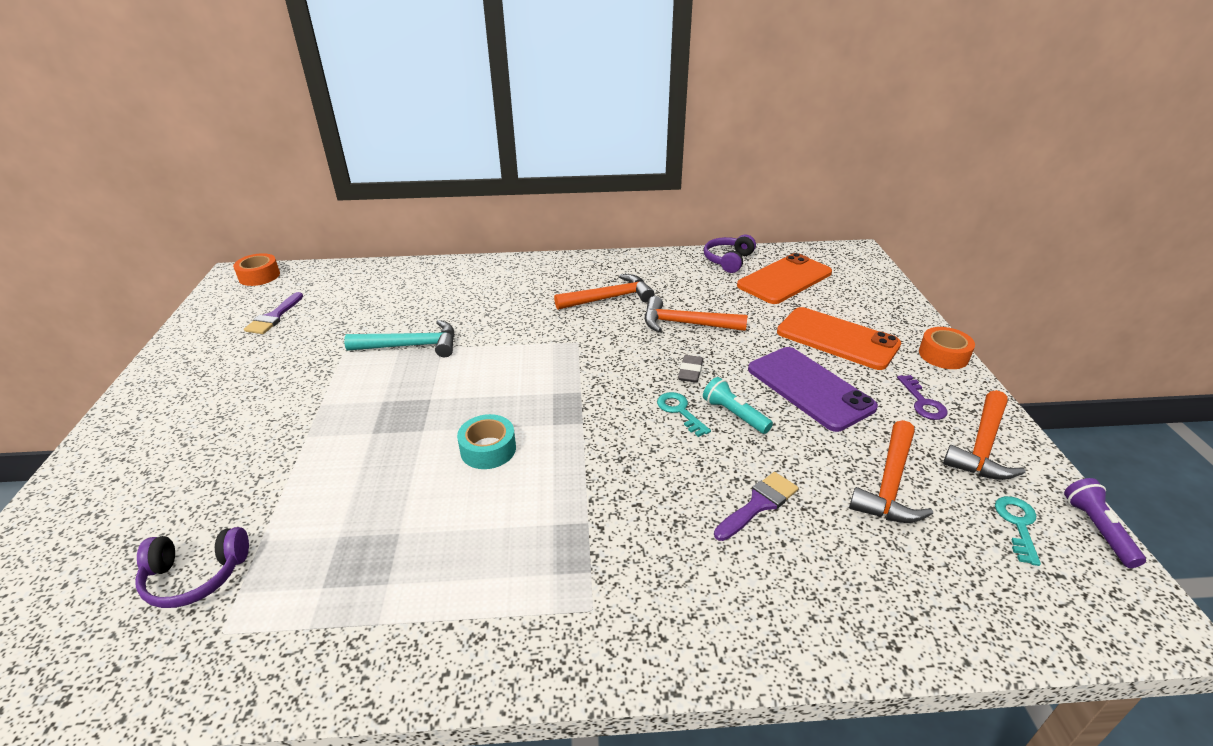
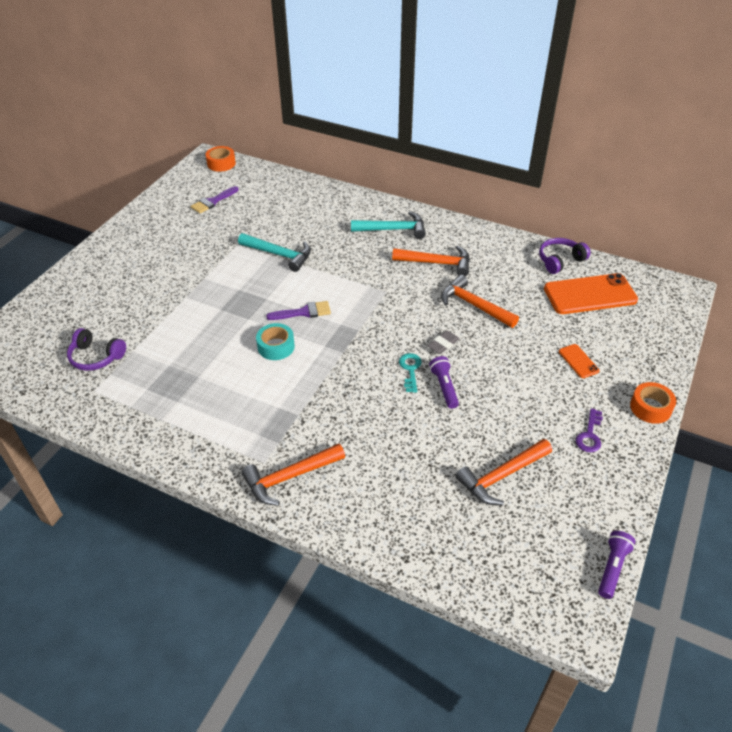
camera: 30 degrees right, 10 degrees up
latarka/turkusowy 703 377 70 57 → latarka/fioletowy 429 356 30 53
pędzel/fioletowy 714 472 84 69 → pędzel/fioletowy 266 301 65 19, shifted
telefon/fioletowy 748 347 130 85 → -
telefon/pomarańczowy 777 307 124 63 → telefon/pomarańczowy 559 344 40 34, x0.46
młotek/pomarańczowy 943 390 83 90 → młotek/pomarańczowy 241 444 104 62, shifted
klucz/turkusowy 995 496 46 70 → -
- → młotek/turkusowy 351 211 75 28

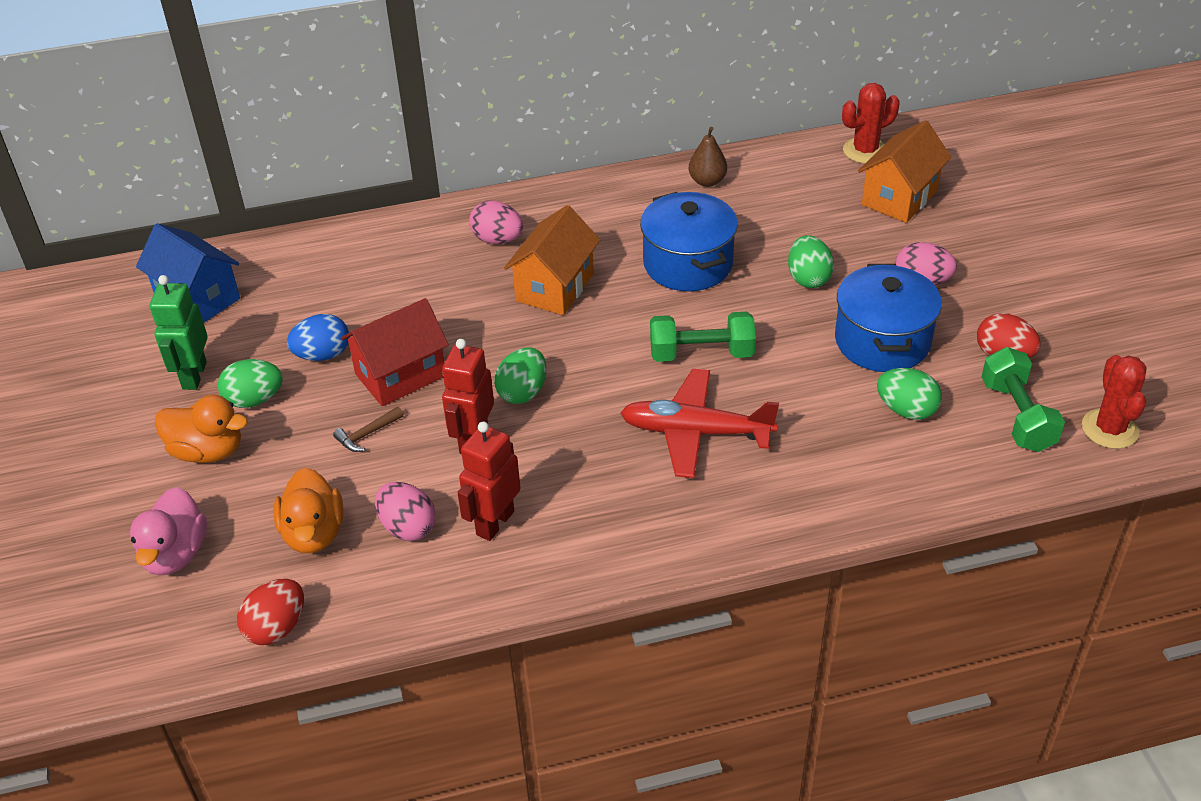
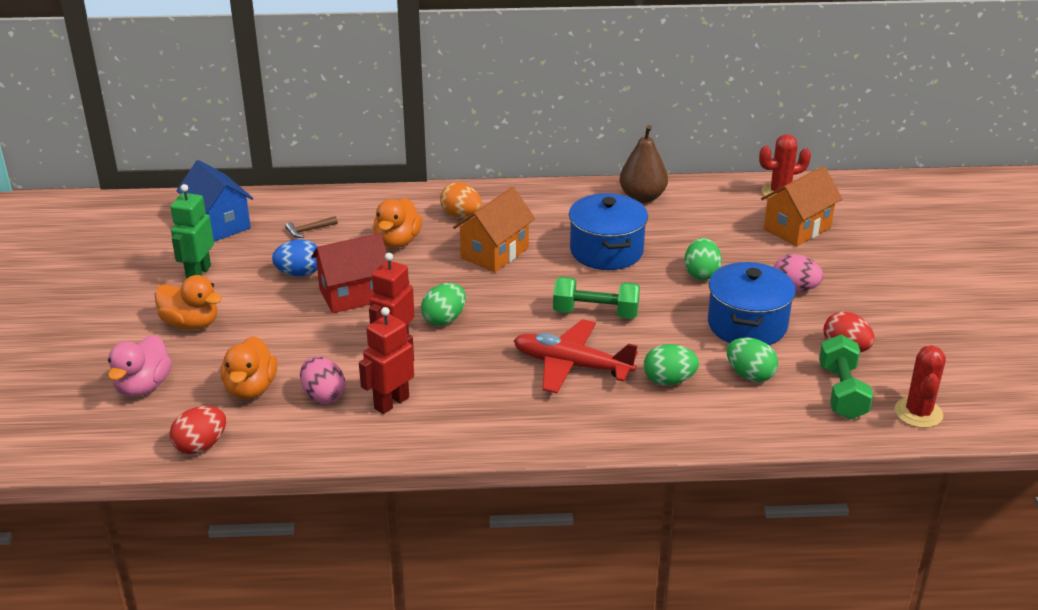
camera: 10 degrees right, 10 degrees down
jajko/zielony 218 359 65 49 → jajko/zielony 644 344 55 41, shifted
młotek/brązowy 333 407 71 45 → młotek/brązowy 285 216 53 22, shifted
jajko/różowy 469 200 54 44 → jajko/pomarańczowy 440 183 42 35
gruszka/brązowy 689 127 38 60 → gruszka/brązowy 620 125 48 78, x1.51
- → kaczka/pomarańczowy 373 198 49 50

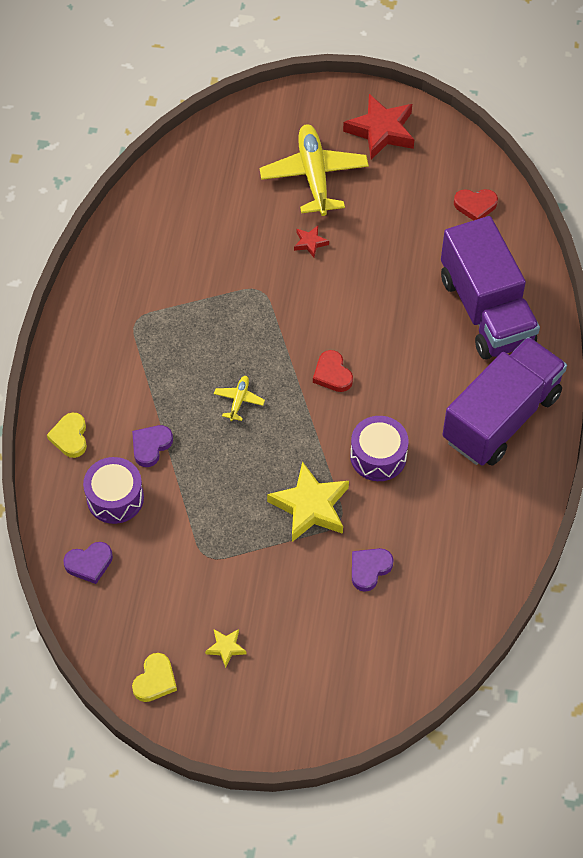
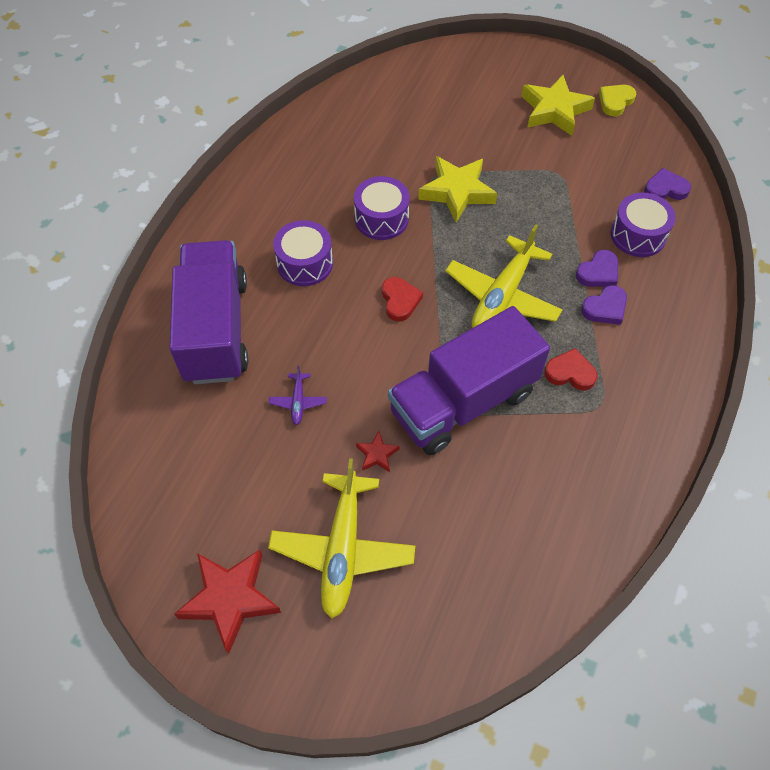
camera: 165 degrees left, 0 degrees up
serce/żółty 47 413 40 45 → -
gwiazda/żółty 205 629 41 39 → gwiazda/żółty 521 75 74 61, x2.13
samolot/żółty 214 376 51 45 → samolot/żółty 445 224 118 104, x2.27
serce/fioletowy 352 548 42 44 → serce/fioletowy 581 285 46 40, shifted
ciężarówka/fioletowy 442 337 125 128 → ciężarówka/fioletowy 388 306 162 149, shifted
serce/czerwony 454 189 44 32 → serce/czerwony 544 348 54 42, shifted
- → samolot/fioletowy 269 365 58 60
- → bęben/fioletowy 273 220 60 66

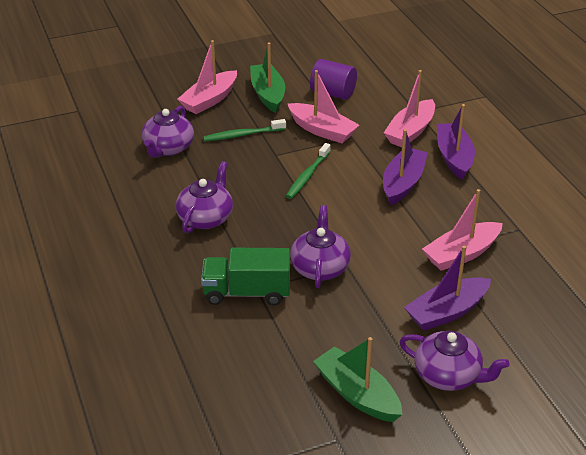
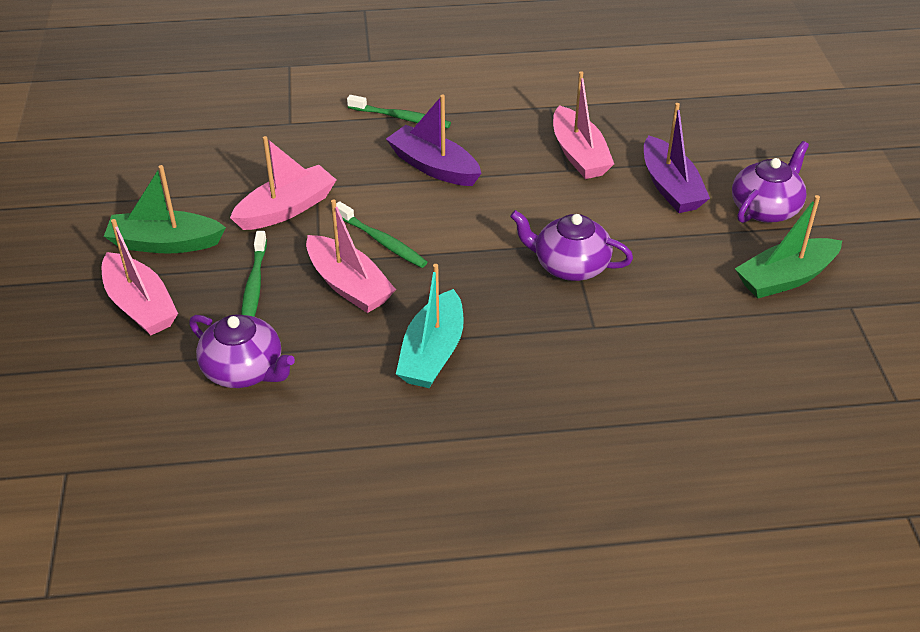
camera: 75 degrees left, 5 degrees up
imbryk/fioletowy 176 161 57 72 → łódka/turkusowy 396 264 68 124
ciężarówka/zielony 201 248 89 57 → -
walec/fioletowy 310 59 47 41 → -
łódka/różowy 384 70 51 77 → łódka/różowy 306 200 90 113, shifted
łódka/fioletowy 437 104 38 76 → szczoteczka do zębów/zielony 347 95 104 33

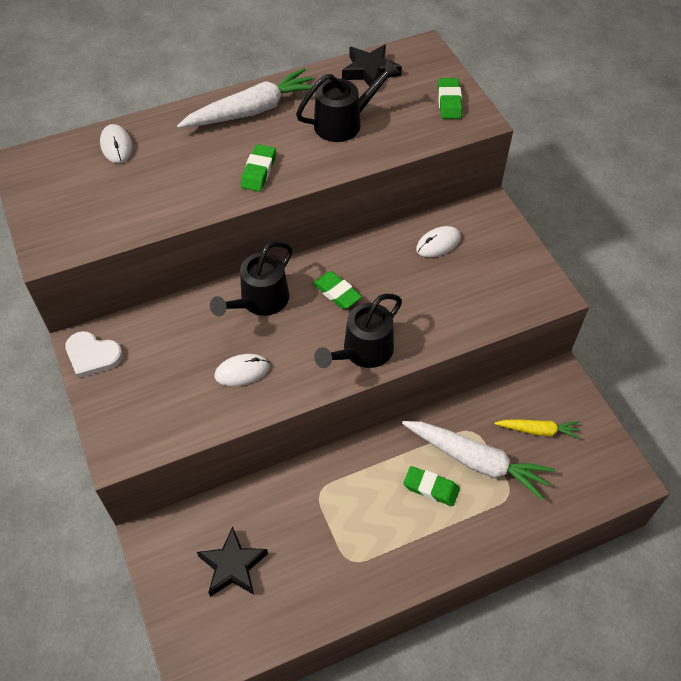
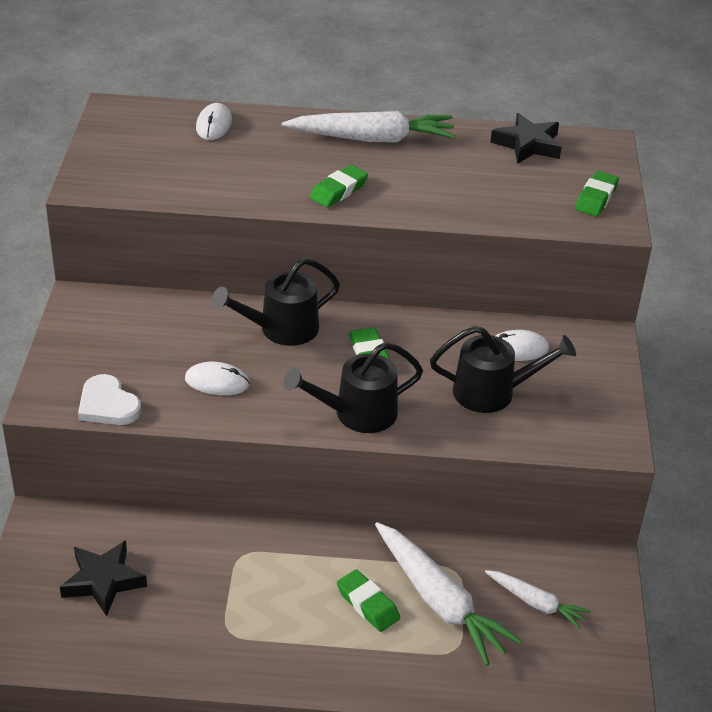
camera: 25 degrees right, 15 degrees down
serce/biały 65 331 58 47 → serce/biały 78 374 63 51, shifted
konewka/czarny 296 59 104 83 → konewka/czarny 430 326 146 87, shifted
marchewka/żółty 494 419 87 20 → marchewka/biały 485 570 106 59

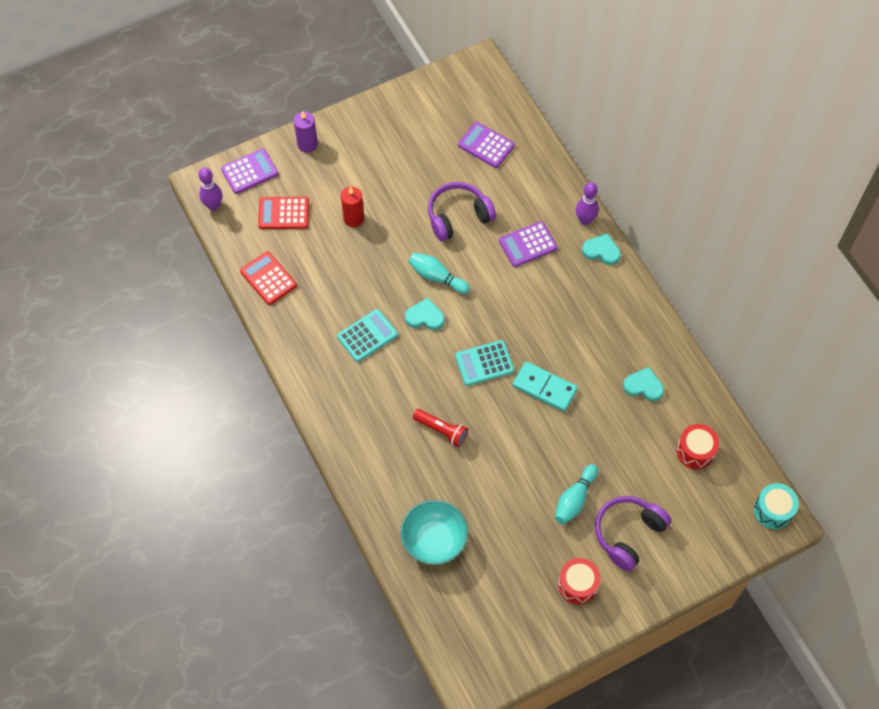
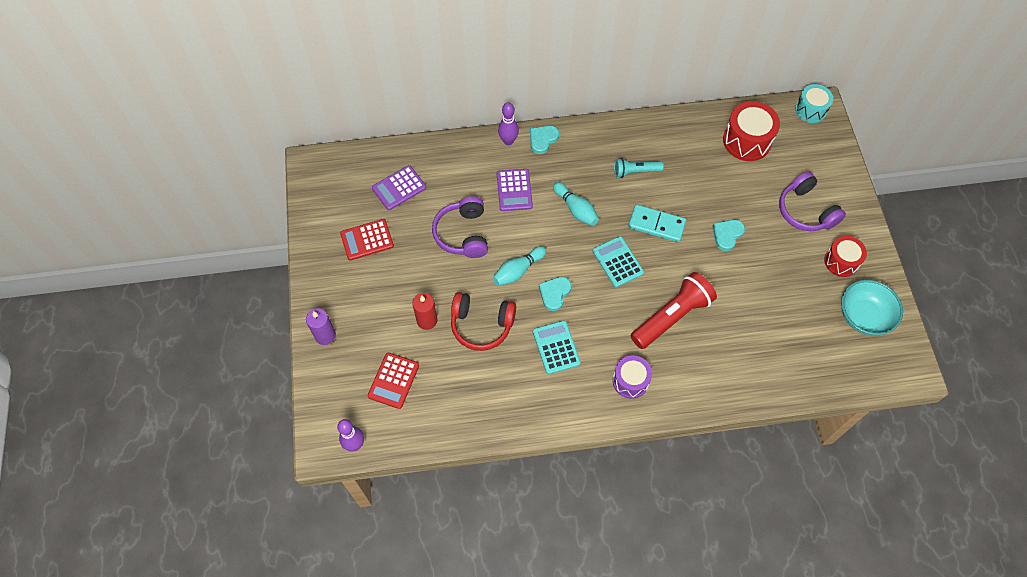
camera: 70 degrees left, 0 degrees up
kalkulator/fioletowy 221 149 57 45 → -
kalkulator/czerwony 240 251 57 54 → kalkulator/czerwony 340 219 54 41, shifted
miska/turkusowy 400 500 68 65 → miska/turkusowy 841 280 62 56, shifted
latarka/czerwony 413 409 55 38 → latarka/czerwony 631 272 86 77, x1.78
kalkulator/turkusowy 455 340 59 46 → kalkulator/turkusowy 593 236 51 51, 150 degrees clockwise
kostka domina/turkusowy 512 361 66 51 → kostka domina/turkusowy 628 204 58 38, 60 degrees clockwise
kręgiel/turkusowy 555 464 43 61 → kręgiel/turkusowy 553 182 46 44, shifted
serce/turkusowy 623 367 41 34 → serce/turkusowy 712 220 33 31, shifted
bęben/czerwony 677 424 42 45 → bęben/czerwony 723 101 57 60, x1.52
- → słuchawki/czerwony 451 292 65 59
- → bęben/fioletowy 613 355 39 44
- → latarka/turkusowy 614 158 50 20

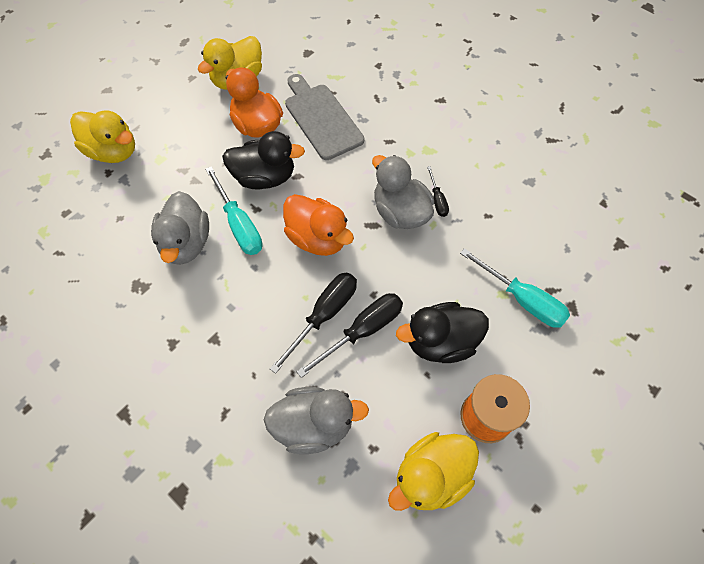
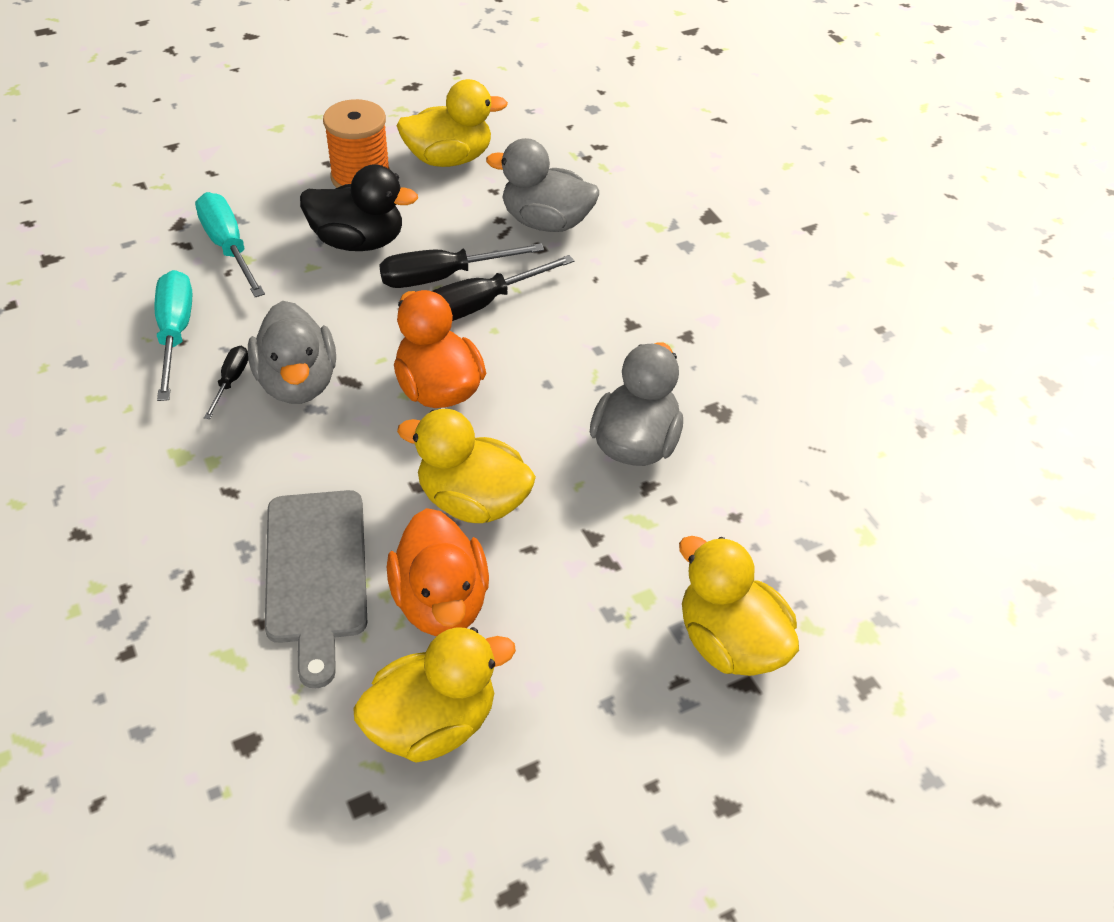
camera: 160 degrees left, 15 degrees down
śrubokręt/turkusowy 205 166 58 89 → śrubokręt/turkusowy 155 270 37 131, shifted
kaczka/czarny 222 131 83 58 → kaczka/żółty 397 409 139 114

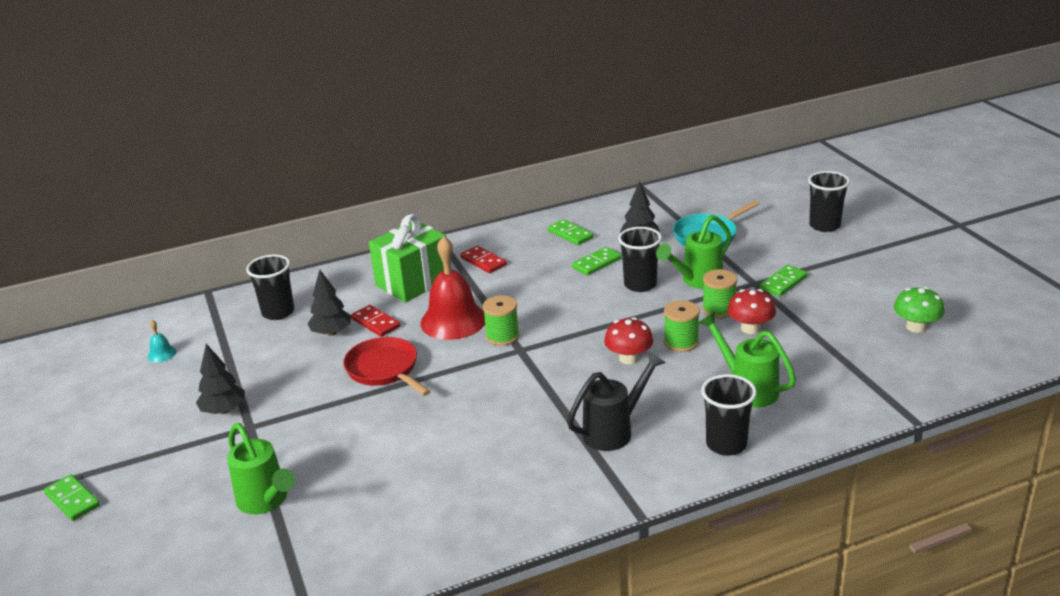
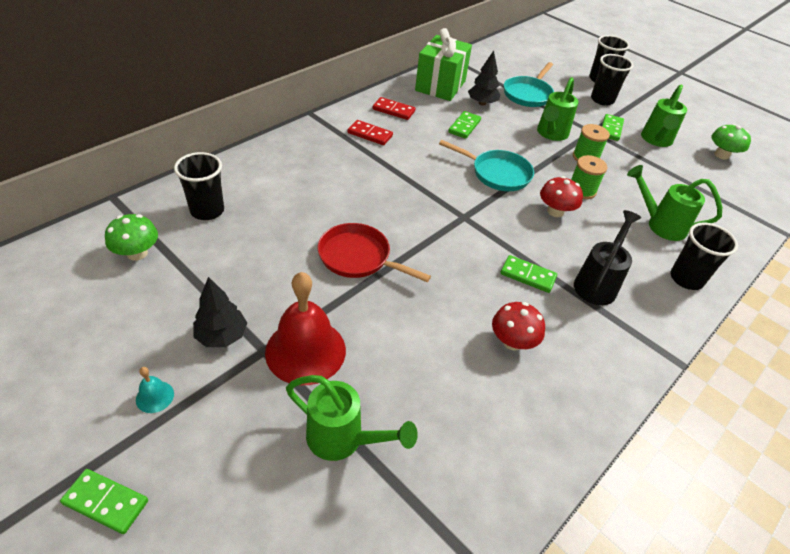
camera: 30 degrees left, 15 degrees up
dzwonek/turkusowy 147 320 29 43 → dzwonek/turkusowy 136 367 38 46, shifted
drzewko/czarny 307 270 44 66 → -
kostka domina/czerwony 351 305 49 32 → kostka domina/czerwony 373 97 42 23, shifted
prezent/zielony 369 214 77 88 → prezent/zielony 415 28 57 73, shifted
dzwonek/czerwony 420 236 65 104 → dzwonek/czerwony 265 272 81 113, shifted
szpulka/zielony 483 295 36 51 → -
kostka domina/zielony 548 219 46 26 → kostka domina/zielony 500 255 57 38, shifted
szklanka/czarny 618 227 44 65 → szklanka/czarny 591 54 42 52, shifted
grzyb/czerwony 728 289 48 45 → grzyb/czerwony 492 302 53 49, shifted
- → grzyb/zielony 105 214 53 47
- → patelnia/turkusowy 439 140 95 51
- → konewka/zielony 641 84 46 63

